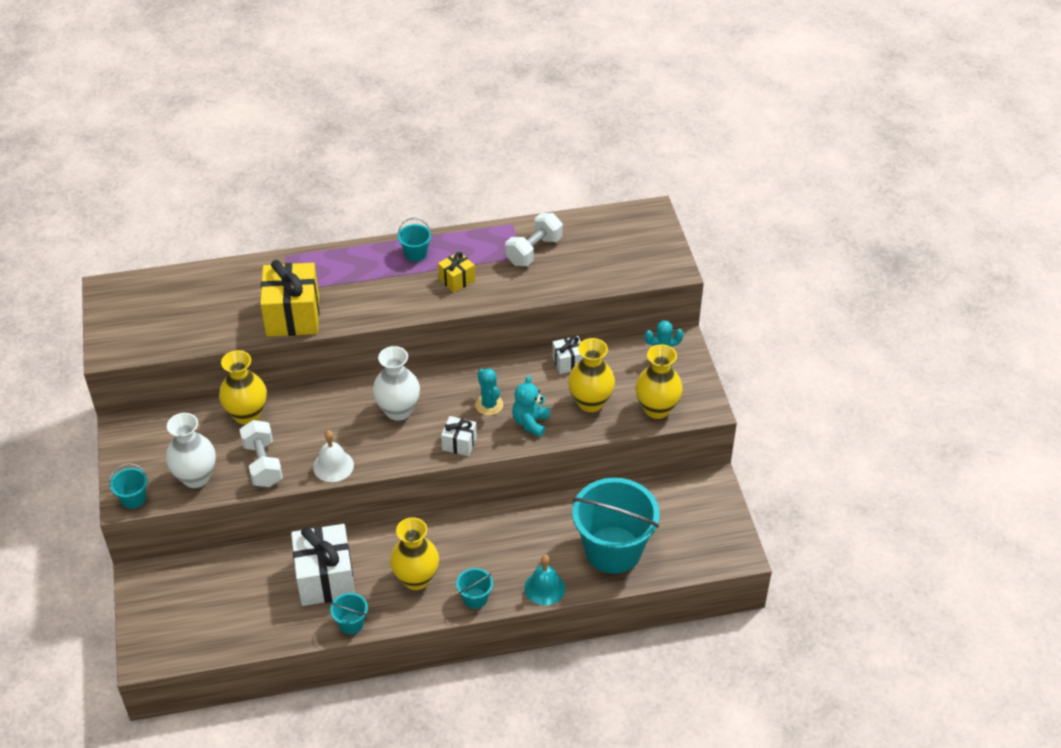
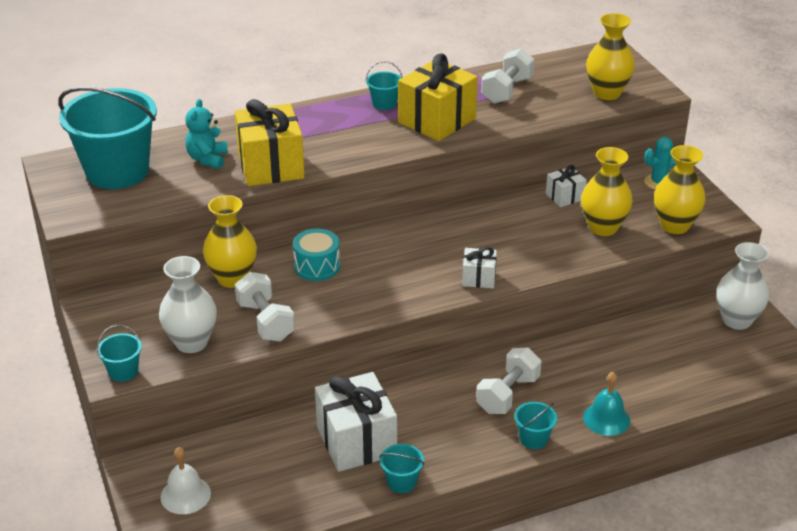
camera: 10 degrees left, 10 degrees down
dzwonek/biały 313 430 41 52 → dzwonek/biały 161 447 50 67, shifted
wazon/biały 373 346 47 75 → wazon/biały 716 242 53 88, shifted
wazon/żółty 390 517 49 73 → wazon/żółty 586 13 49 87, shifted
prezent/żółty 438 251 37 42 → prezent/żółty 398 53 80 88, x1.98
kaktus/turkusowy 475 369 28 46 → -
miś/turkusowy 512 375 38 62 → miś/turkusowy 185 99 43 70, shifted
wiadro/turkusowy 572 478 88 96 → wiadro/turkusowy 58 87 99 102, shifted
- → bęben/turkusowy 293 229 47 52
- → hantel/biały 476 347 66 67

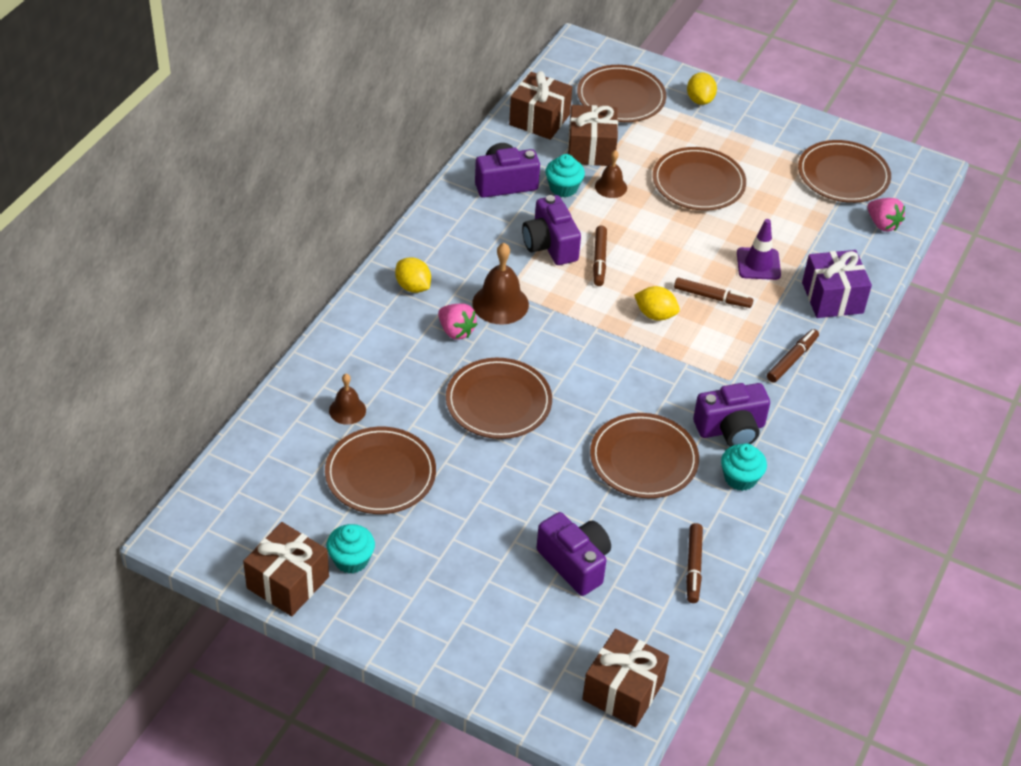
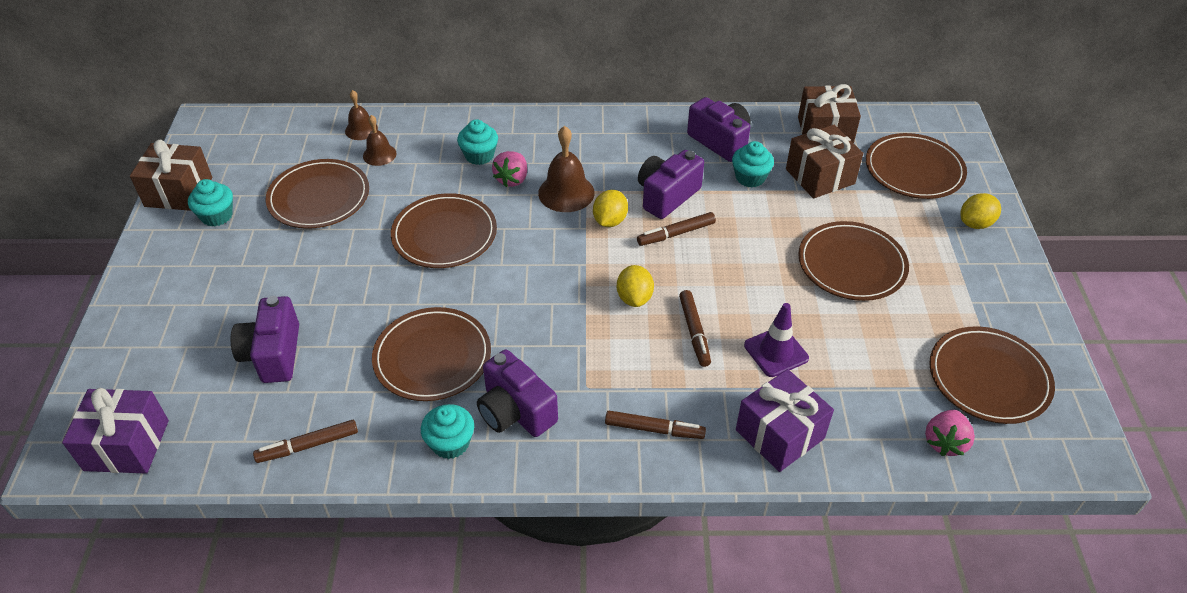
camera: 65 degrees right, 0 degrees up
cytryna/żółty 395 257 36 36 → cytryna/żółty 593 190 35 37, shifted
aparat fotograficzny/fioletowy 537 512 74 84 → aparat fotograficzny/fioletowy 231 296 68 87, 150 degrees clockwise
prezent/brązowy 582 629 87 98 → prezent/fioletowy 62 388 107 85
dzwonek/brązowy 595 150 32 48 → dzwonek/brązowy 345 90 33 50, shifted
- → muffinka/turkusowy 457 119 41 46

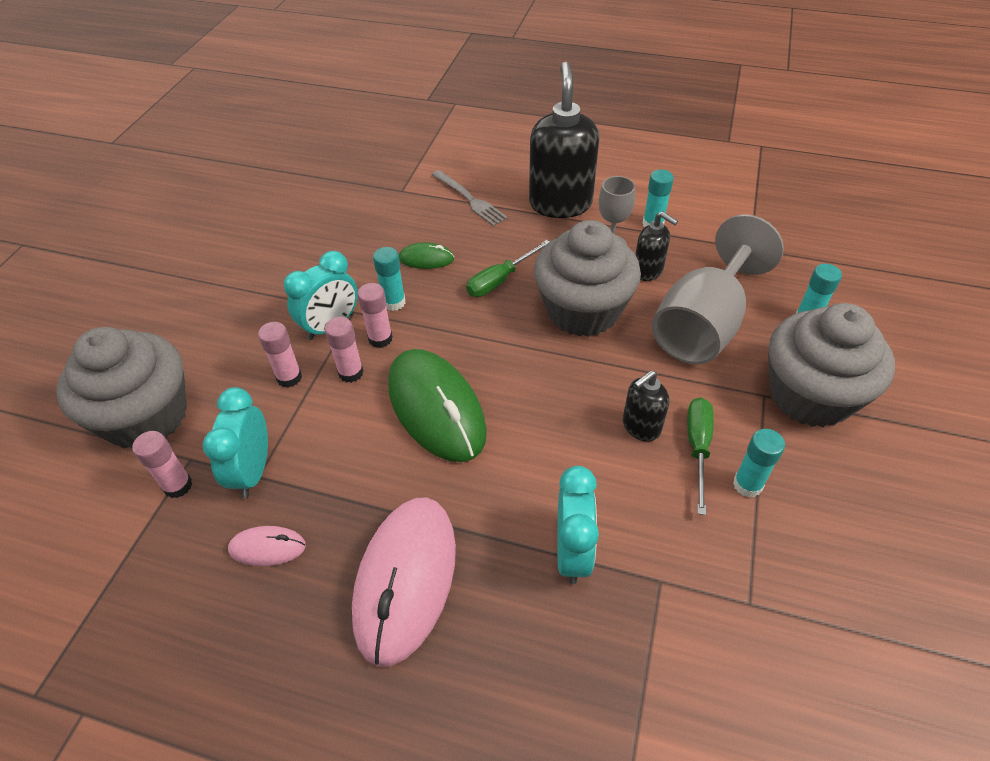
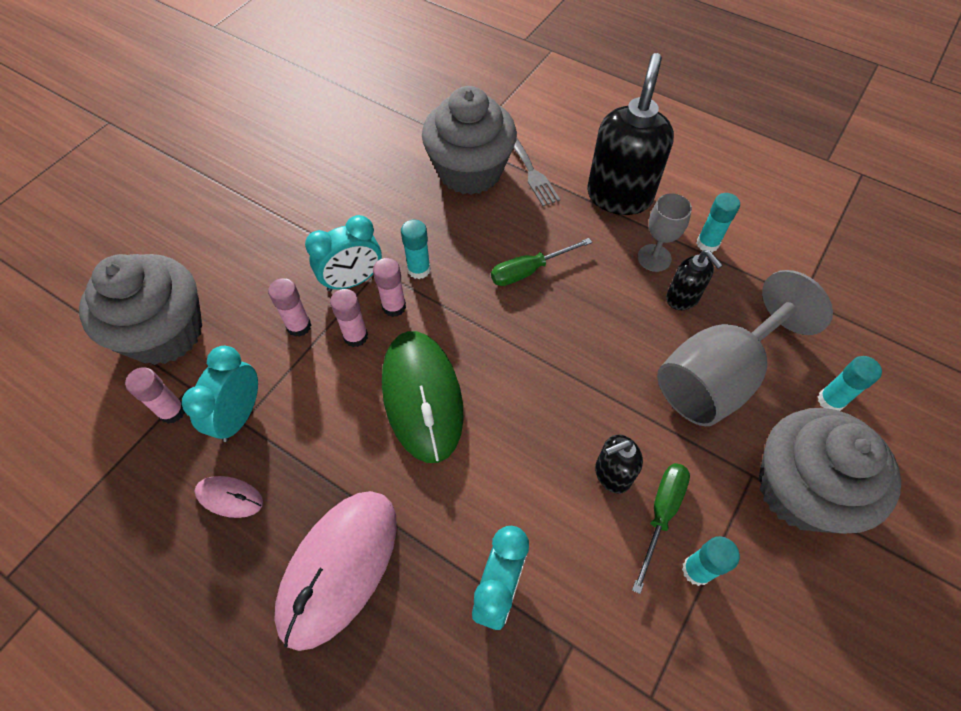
camera: 15 degrees right, 10 degrees up
myszka/zielony 399 242 55 27 → -
muffinka/szary 534 220 107 117 → muffinka/szary 422 86 95 109, shifted

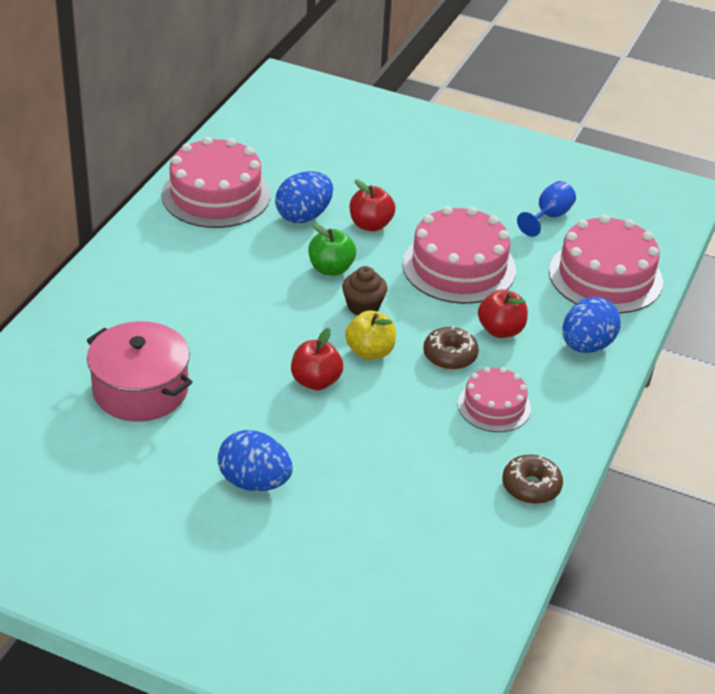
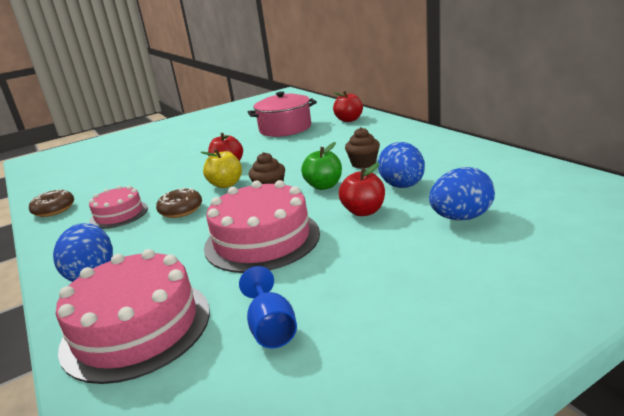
camera: 130 degrees right, 15 degrees down
tort/różowy 161 137 109 91 → -
jajko/niebieski 218 430 75 61 → jajko/niebieski 429 167 66 53, shifted
jabłko/czerwony 478 289 50 49 → jabłko/czerwony 333 91 30 31, shifted
- → muffinka/brązowy 345 127 35 41

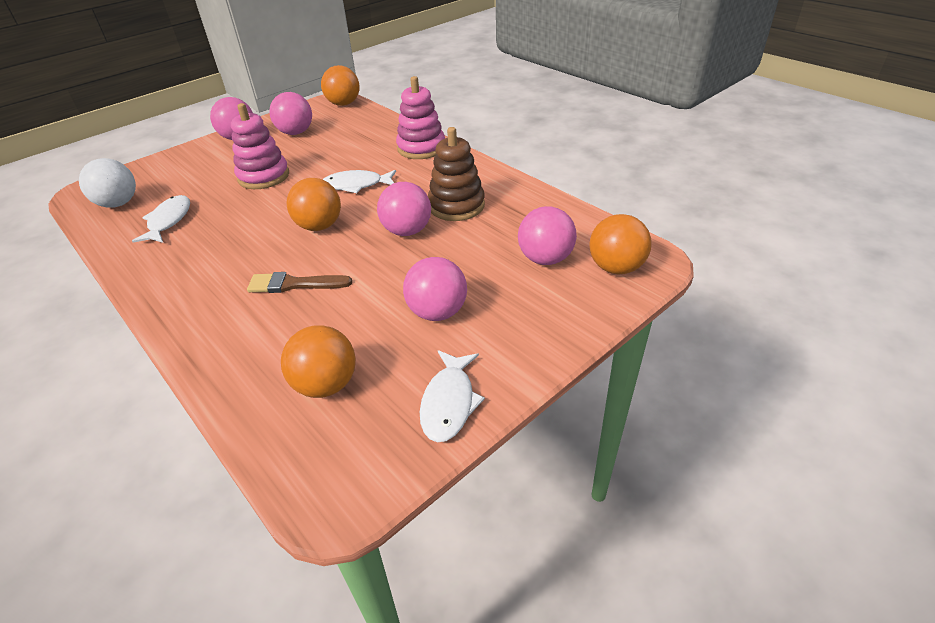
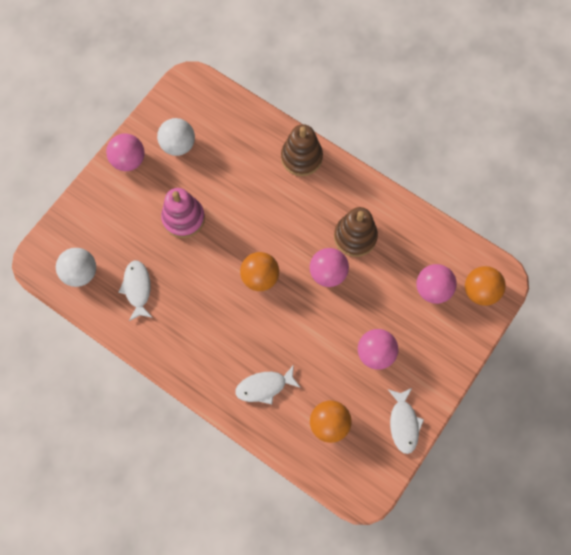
camera: 15 degrees left, 30 degrees up
pędzel/brązowy 247 272 105 21 → -
piłka/różowy 269 92 43 43 → piłka/biały 157 118 38 38
piłka/pomarańczowy 321 65 39 41 → -
ryba/biały 323 170 73 23 → ryba/biały 235 364 66 40, shifted
zabawka nakładanka/różowy 396 76 49 83 → zabawka nakładanka/brązowy 281 124 42 52

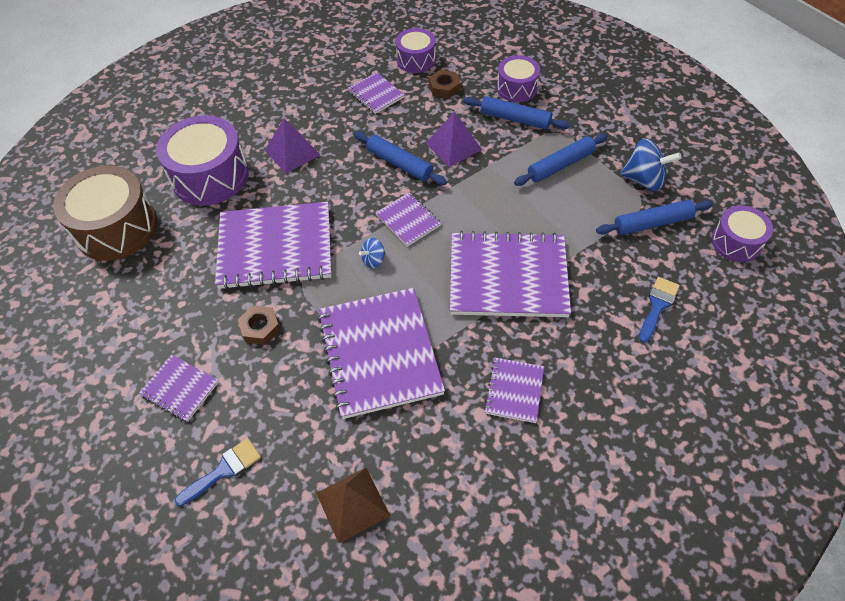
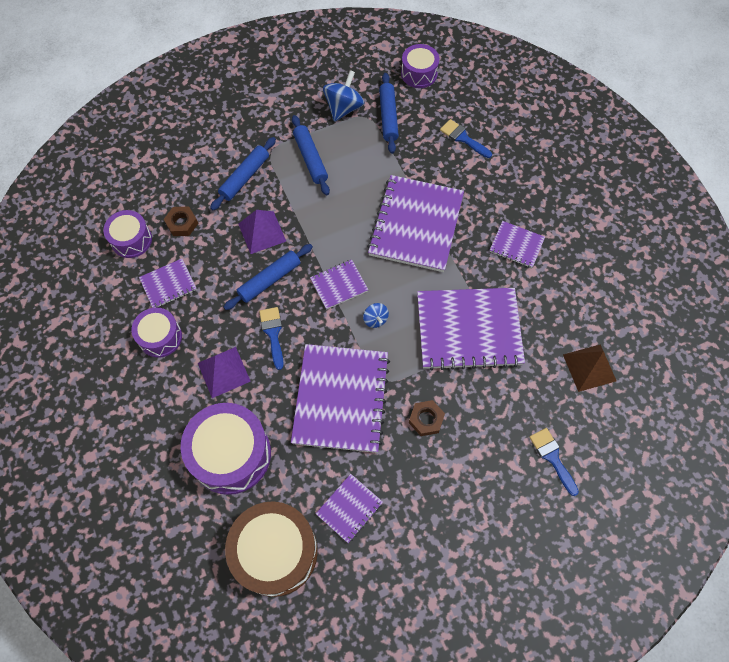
camera: 80 degrees left, 10 degrees up
zeszyt/fioletowy 139 355 80 67 → zeszyt/fioletowy 316 474 67 69, shifted
bęben/fioletowy 497 55 43 47 → bęben/fioletowy 132 307 50 51, shifted
- → pędzel/niebieski 259 307 25 63

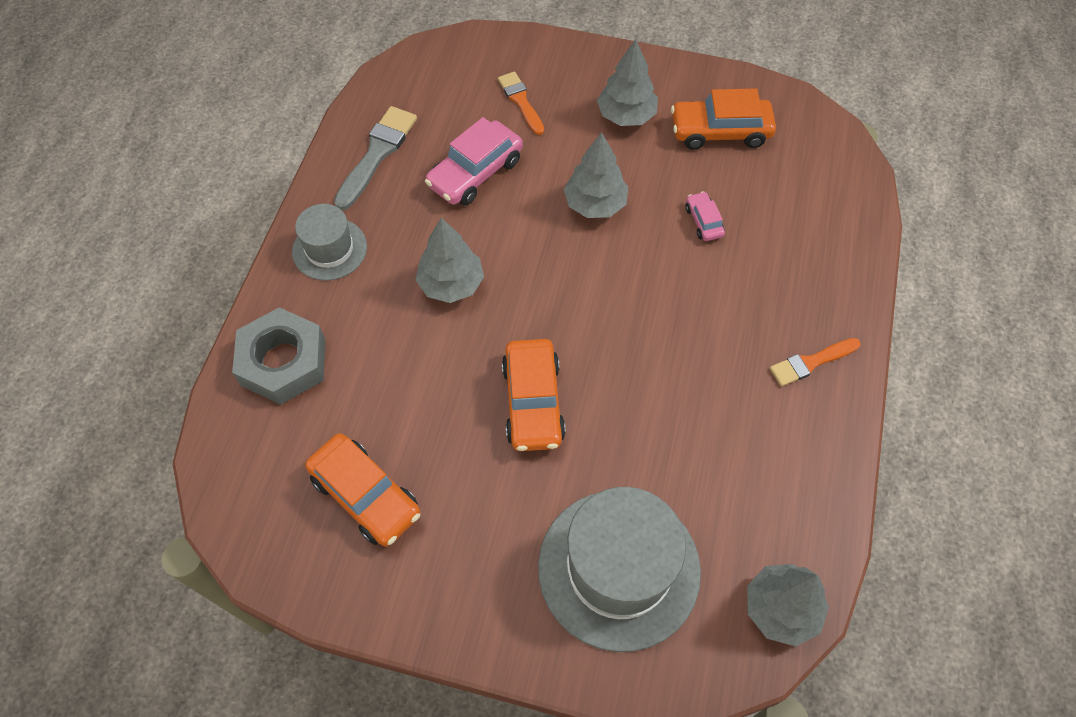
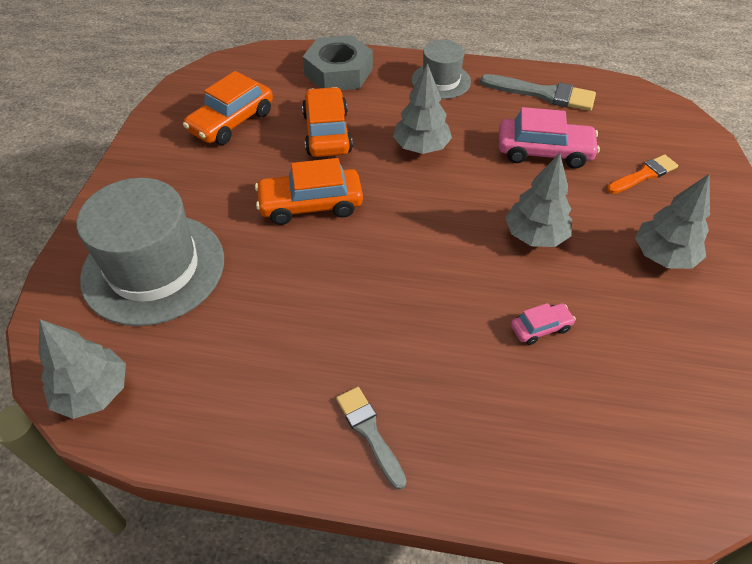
camera: 85 degrees right, 10 degrees down
samochód/różowy 425 117 98 88 → samochód/różowy 499 107 101 62, 150 degrees clockwise
samochód/pomarańczowy 671 89 105 60 → samochód/pomarańczowy 302 87 51 70, shifted
pędzel/pomarańczowy 770 338 91 48 → pędzel/szary 336 387 71 103

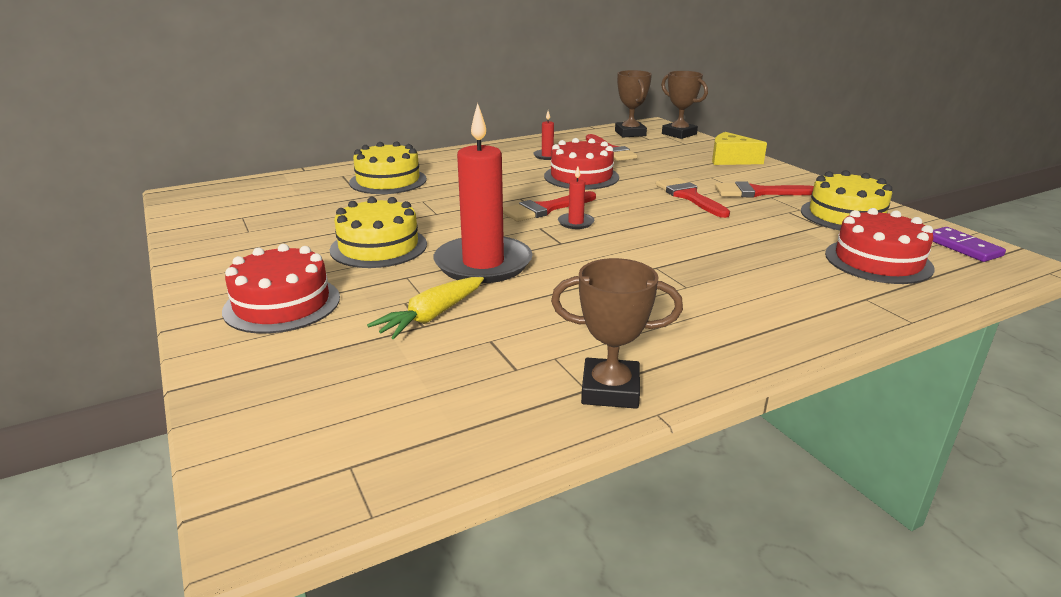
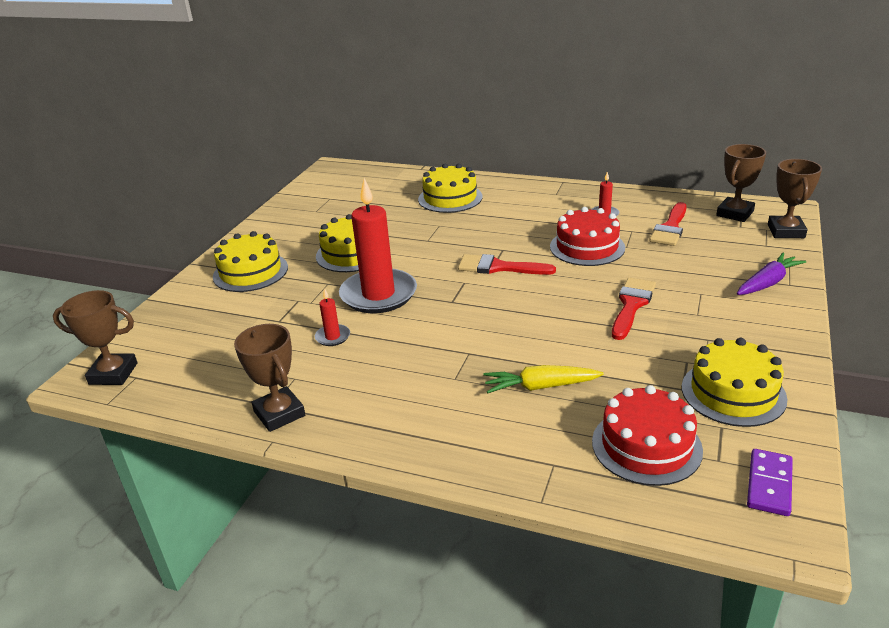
camera: 50 degrees right, 5 degrees up
tort/czerwony 222 244 118 90 → tort/żółty 213 231 75 61
marchewka/żółty 367 277 117 62 → marchewka/żółty 483 365 121 28, shifted
świeca/czerwony 558 167 37 62 → świeca/czerwony 315 288 35 58, shifted
ser/żółty 712 132 55 33 → marchewka/fioletowy 737 253 69 42
pędzel/czerwony 715 181 99 16 → -
- → puchar/brązowy 53 290 85 95

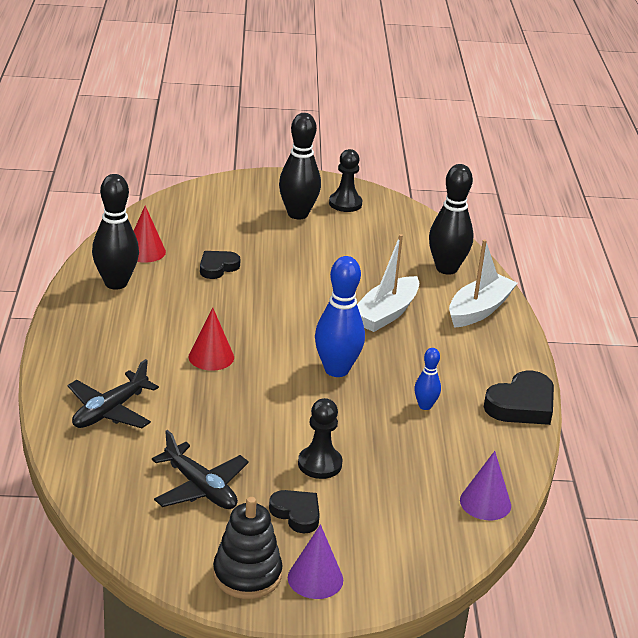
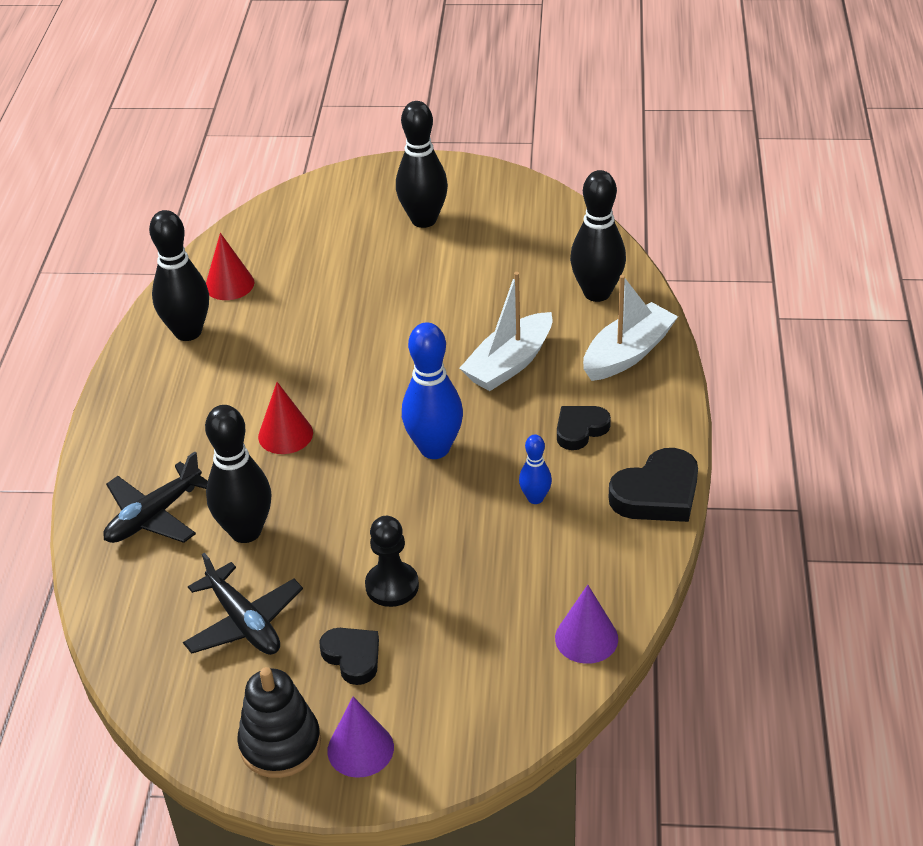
camera: 10 degrees right, 10 degrees up
serce/czarny 200 251 40 28 → serce/czarny 557 406 54 44, shifted
pionek/czarny 329 149 33 63 → -
- → kręgiel/czarny 205 405 67 138

